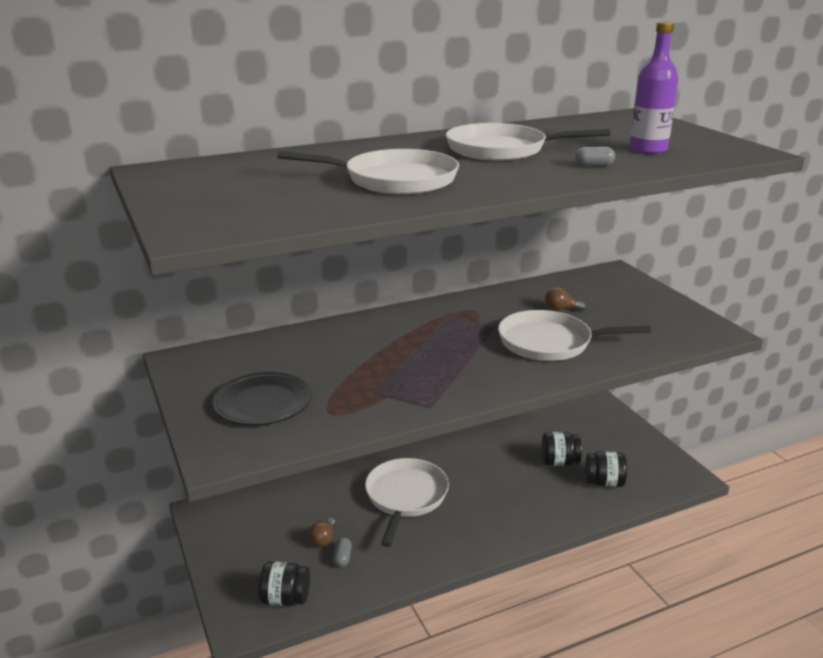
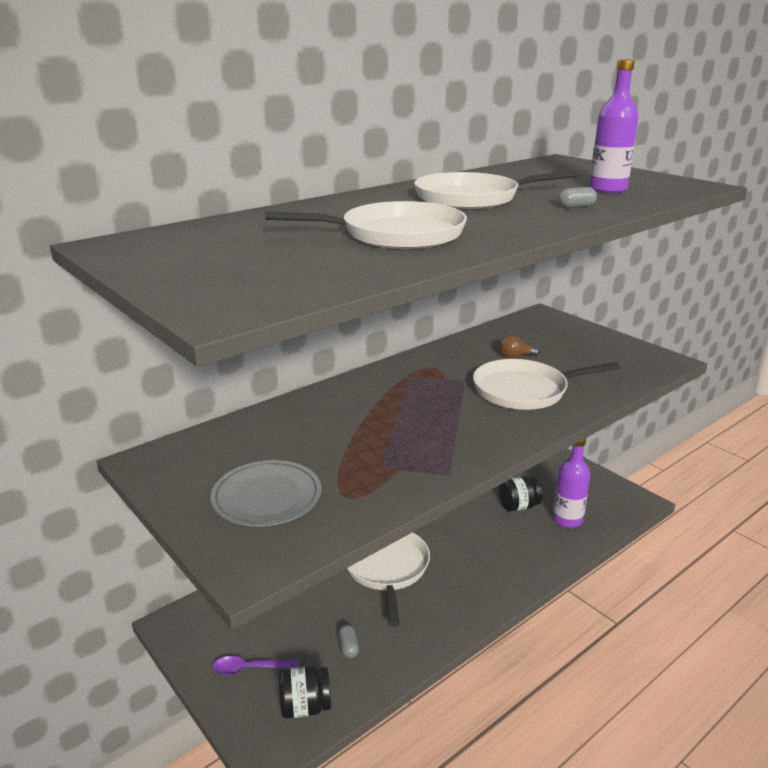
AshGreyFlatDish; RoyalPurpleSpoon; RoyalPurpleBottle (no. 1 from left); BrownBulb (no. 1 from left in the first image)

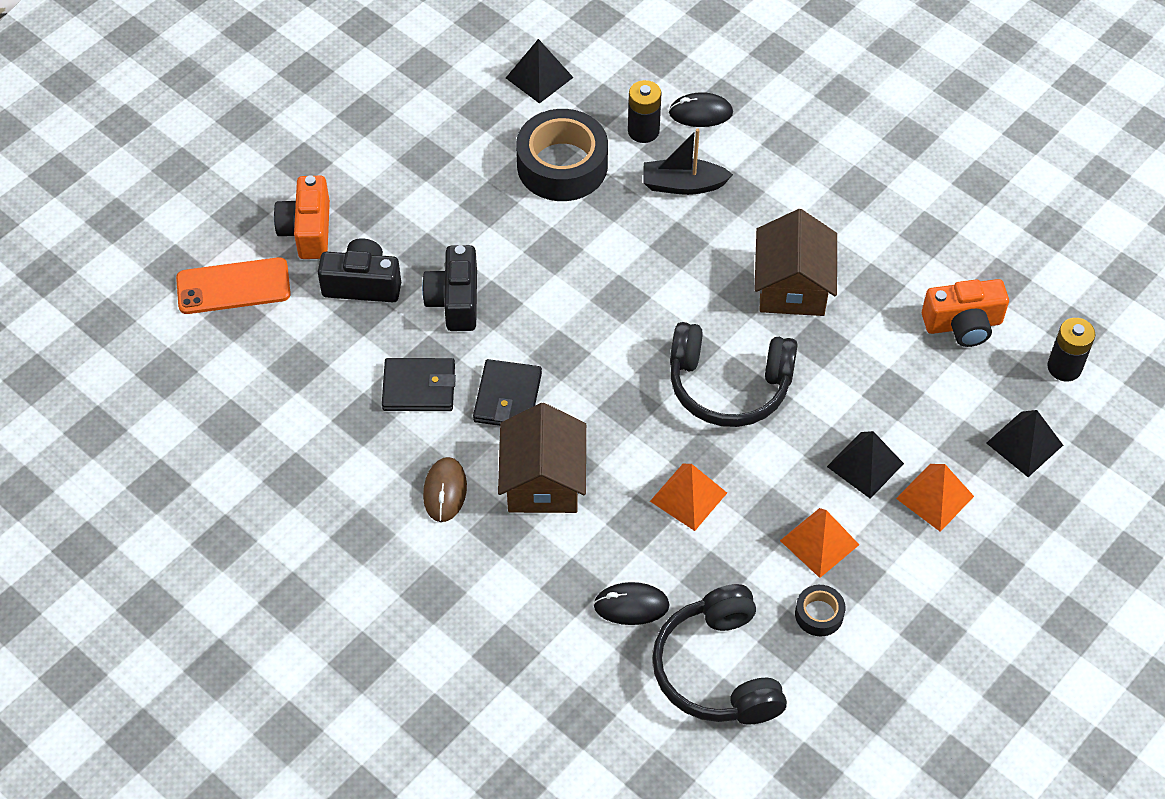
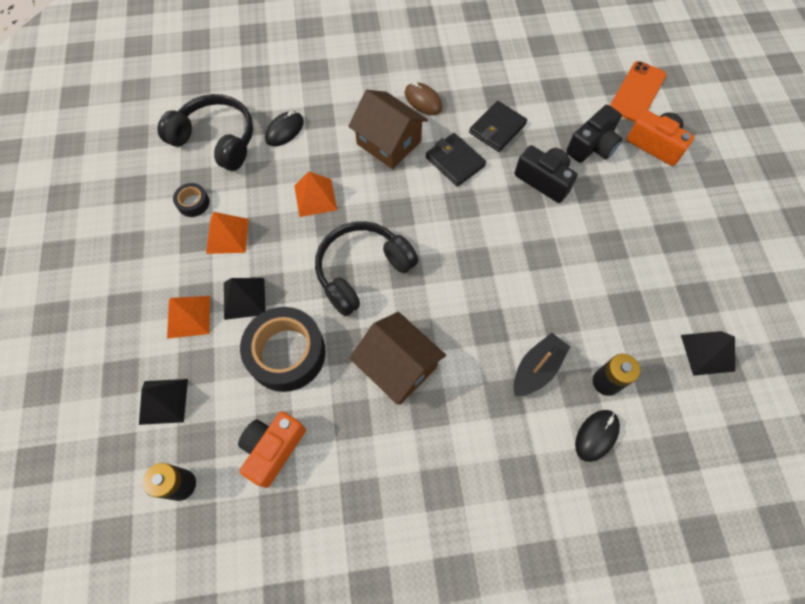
JetBlackRollOfTape (no. 2 from left)

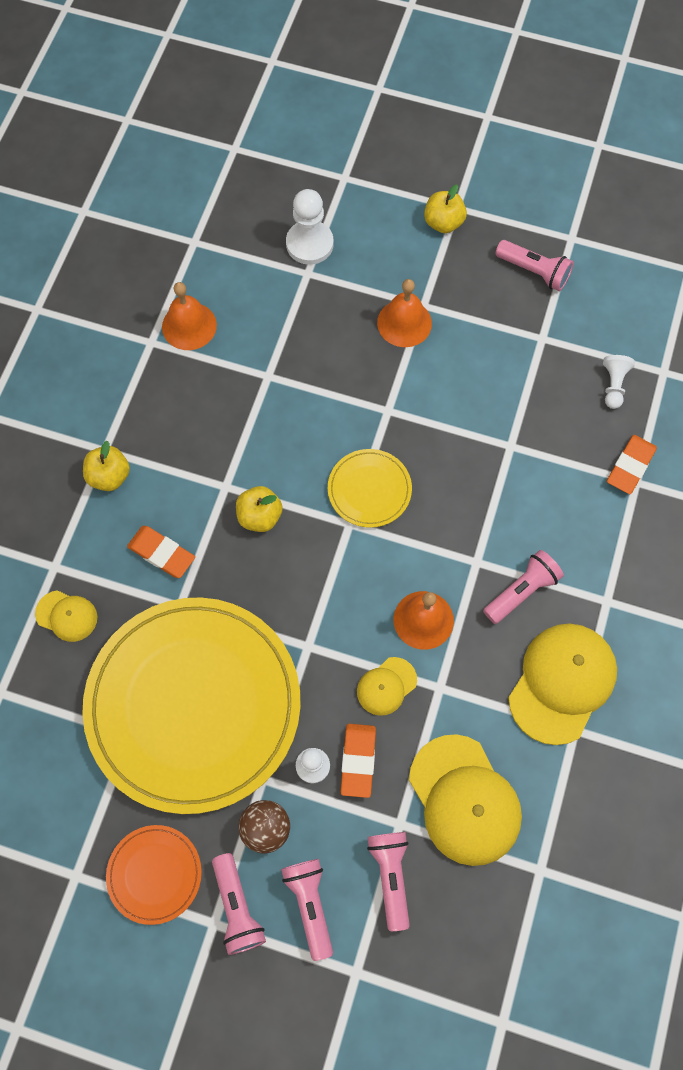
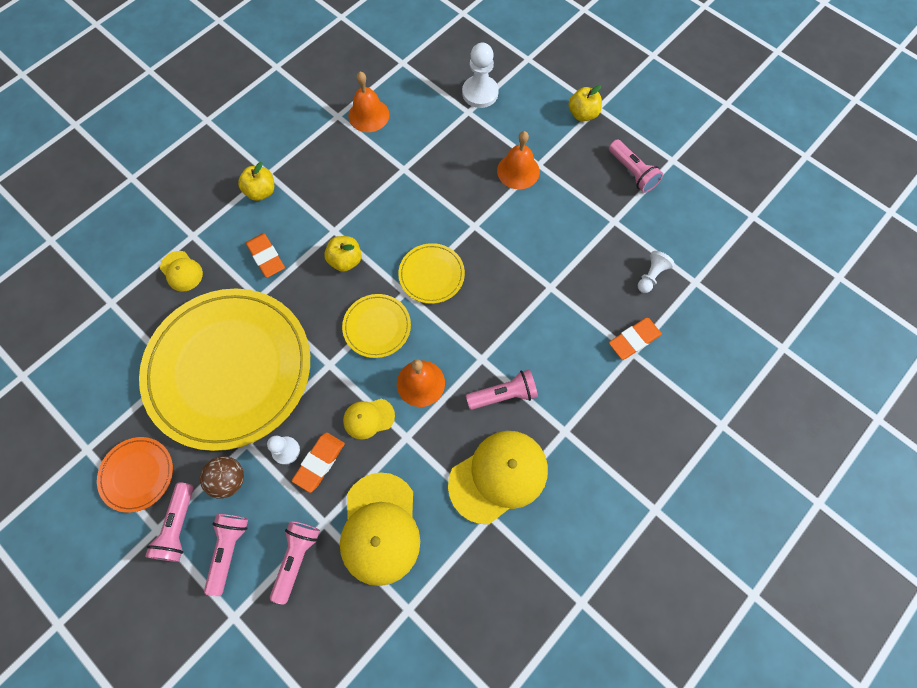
YellowFlatDish (no. 2 from left)

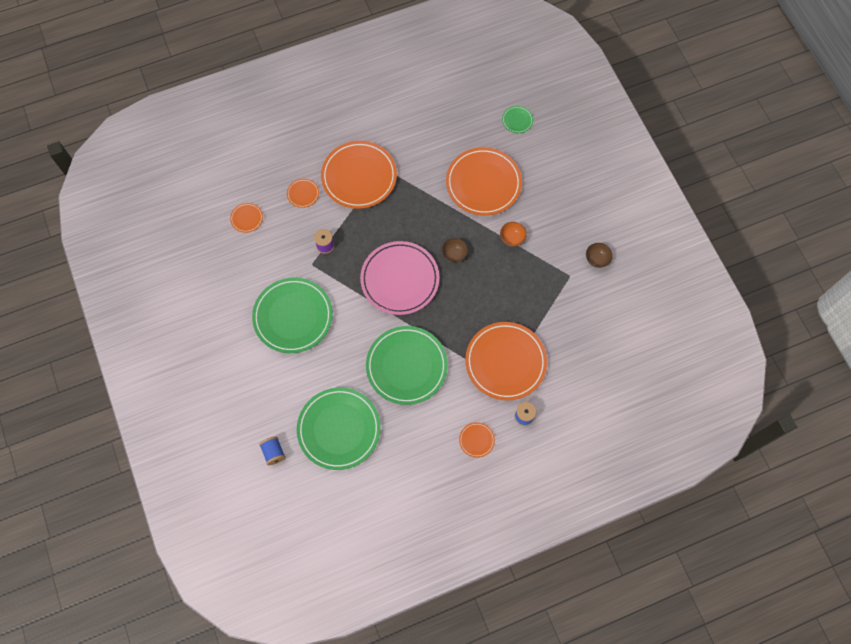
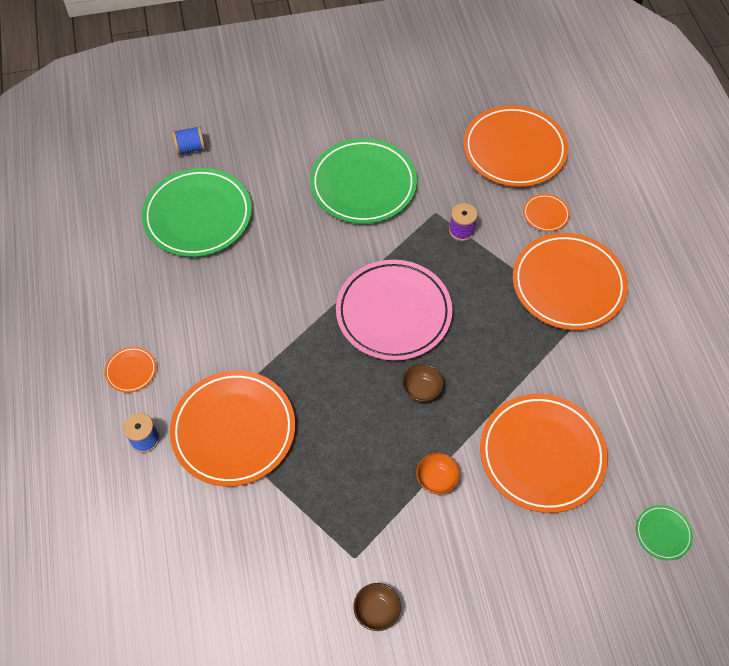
OrangeColouredFlatDish (no. 3 from left); GreenFlatDish (no. 3 from left in the first image)

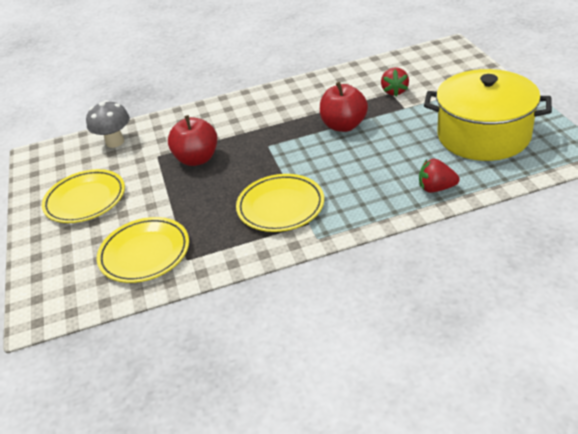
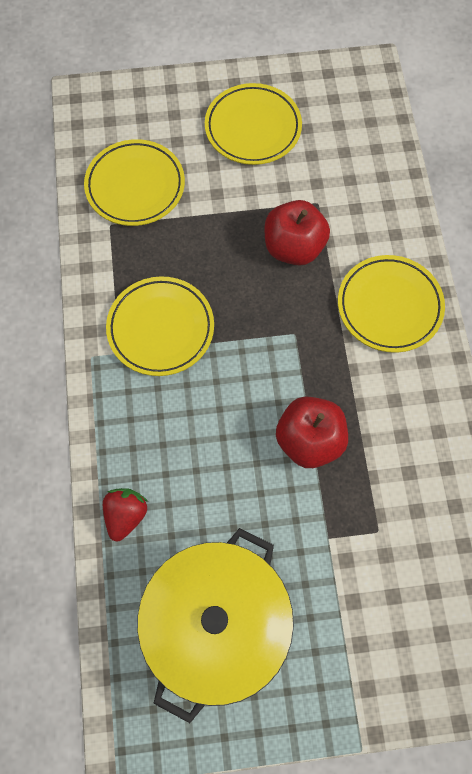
YellowFlatDish (no. 4 from left); AshGreyToadstool; RedToyStrawberry (no. 1 from left in the first image)

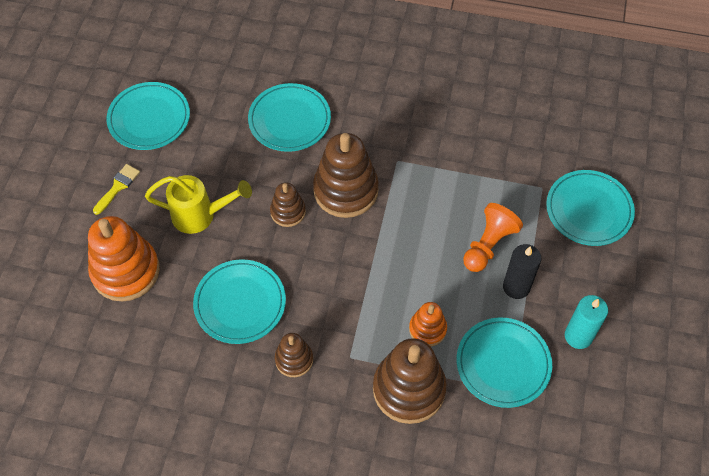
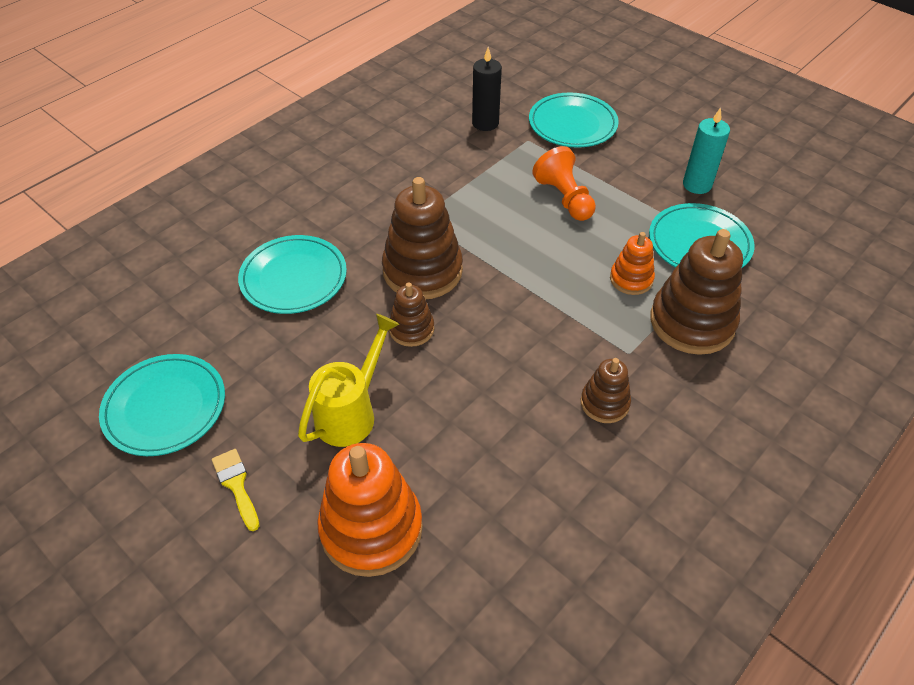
JetBlackWaxCandle; TealFlatDish (no. 2 from left in the first image)

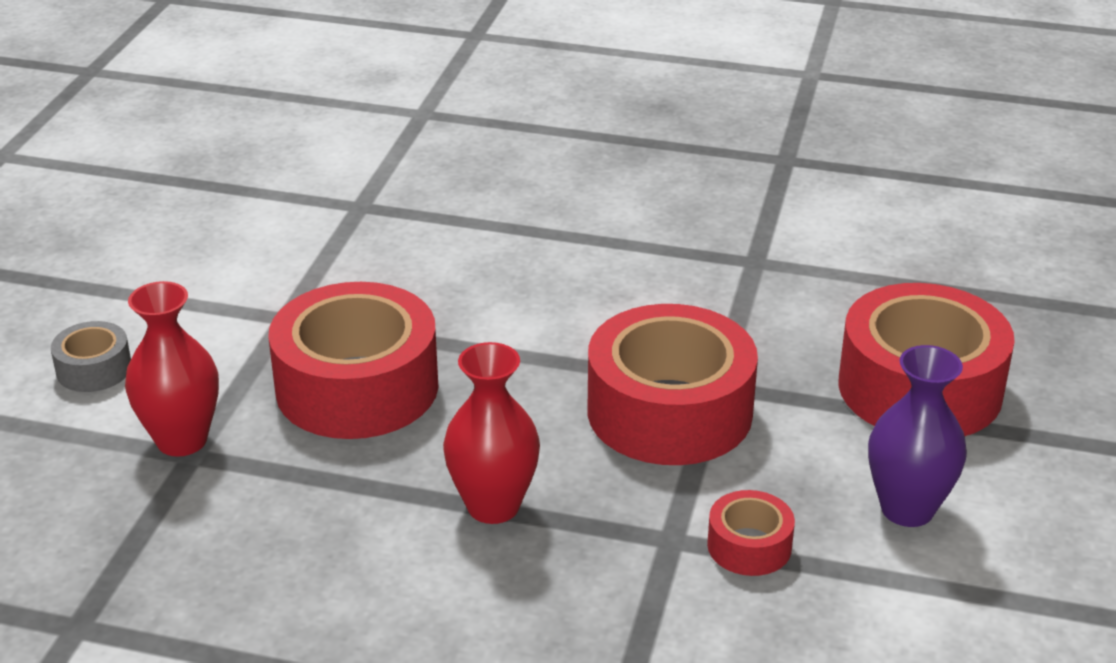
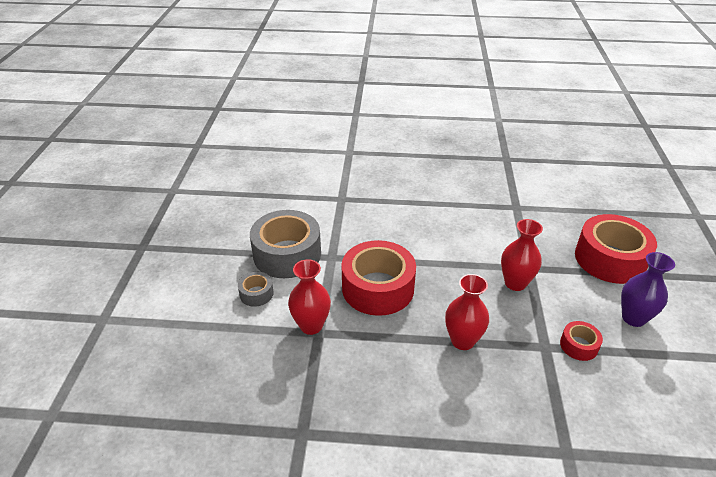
AshGreyRollOfTape (no. 2 from left); RedFlowerVase (no. 3 from left)

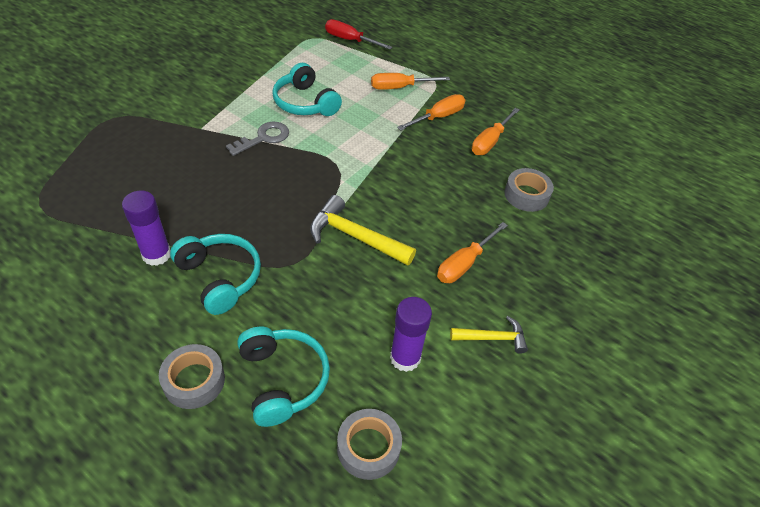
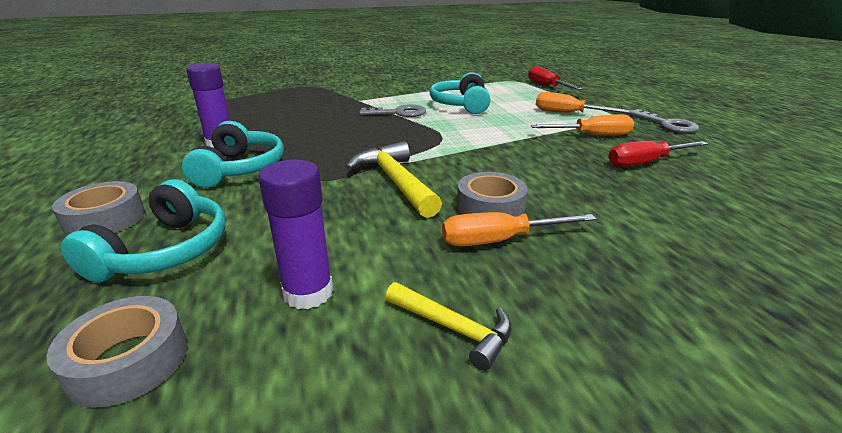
AshGreyRollOfTape (no. 3 from left); RedHandScrewdriver (no. 2 from left); AshGreyKey (no. 2 from left)

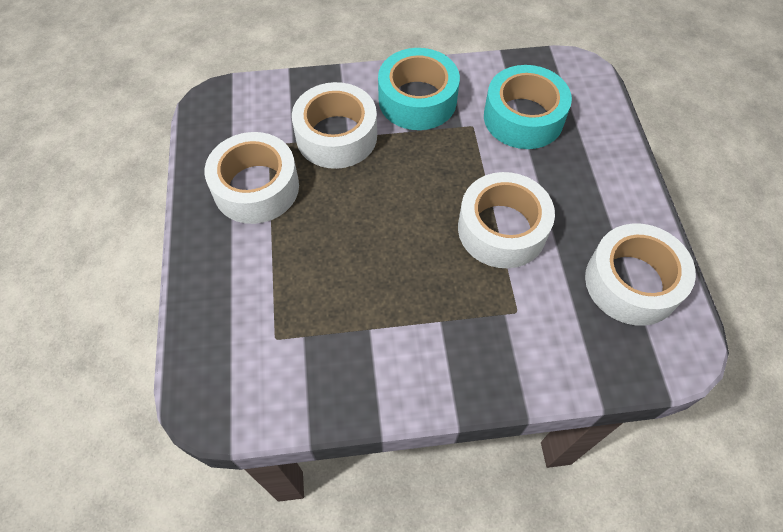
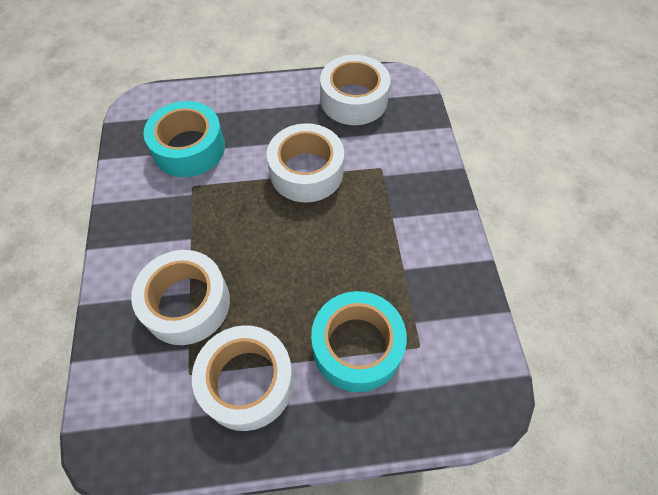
TealRollOfTape (no. 2 from left)

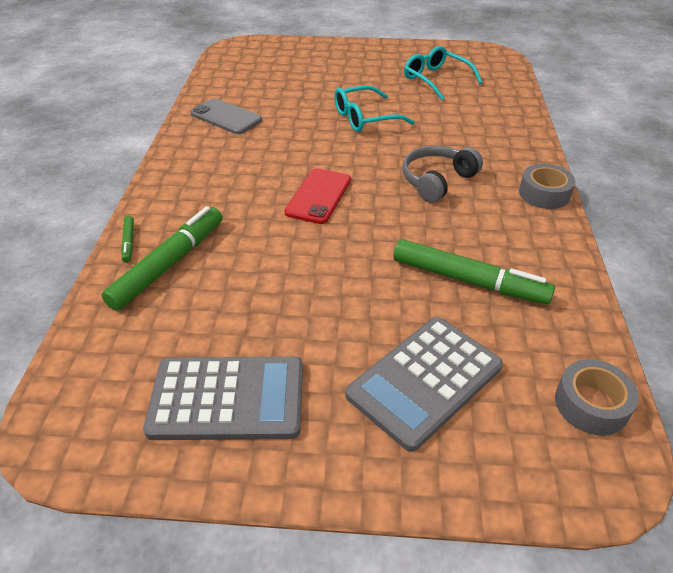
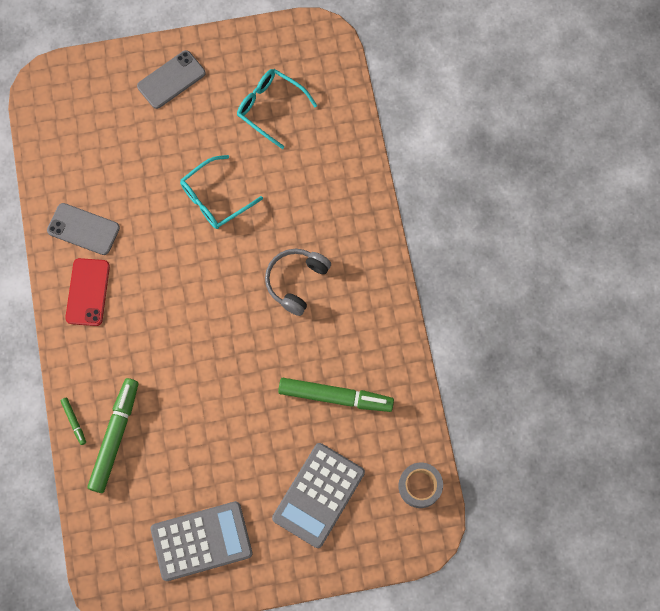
RedMobilePhone; AshGreyMobilePhone (no. 2 from left); AshGreyRollOfTape (no. 1 from left in the first image)

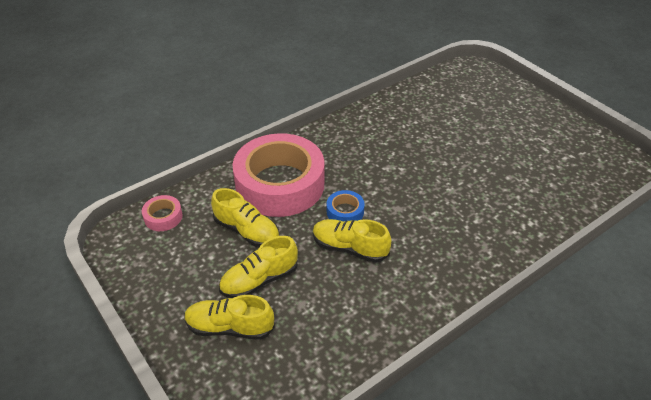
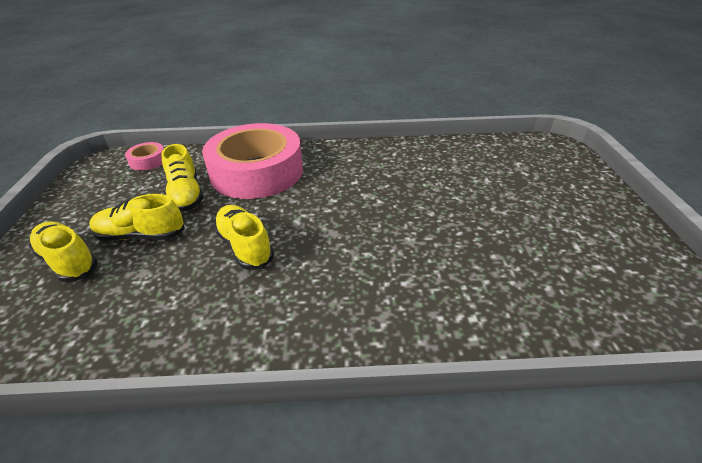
RoyalBlueRollOfTape

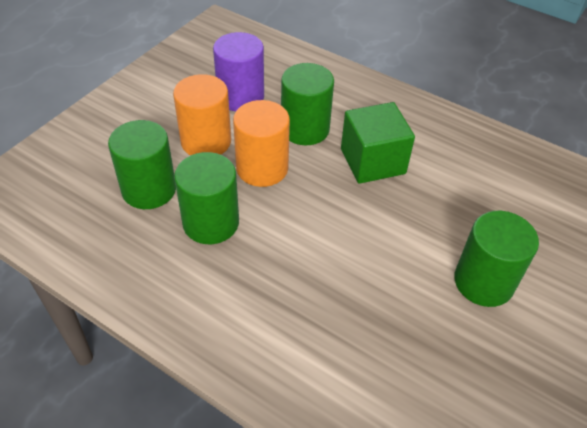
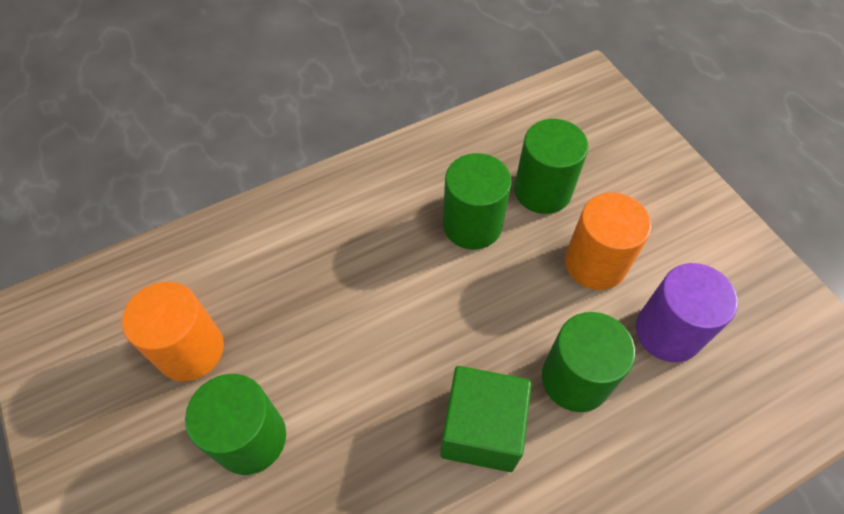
OrangeColouredCylinder (no. 1 from left)

